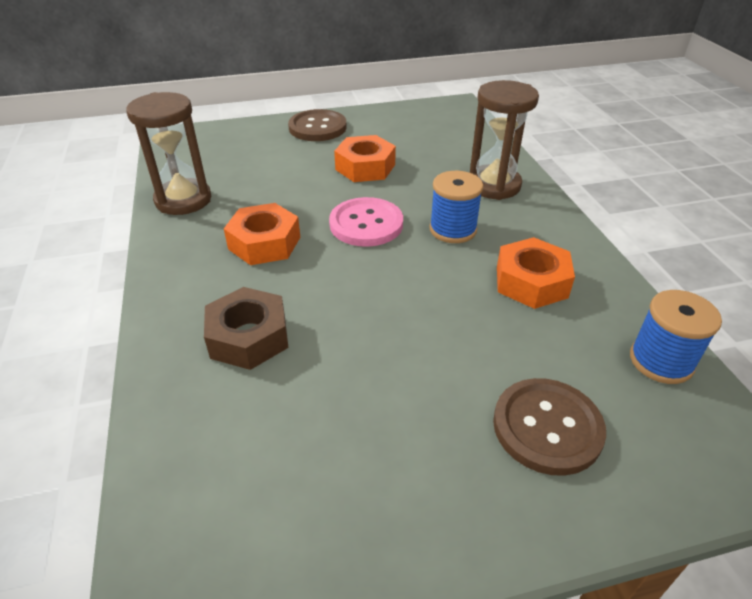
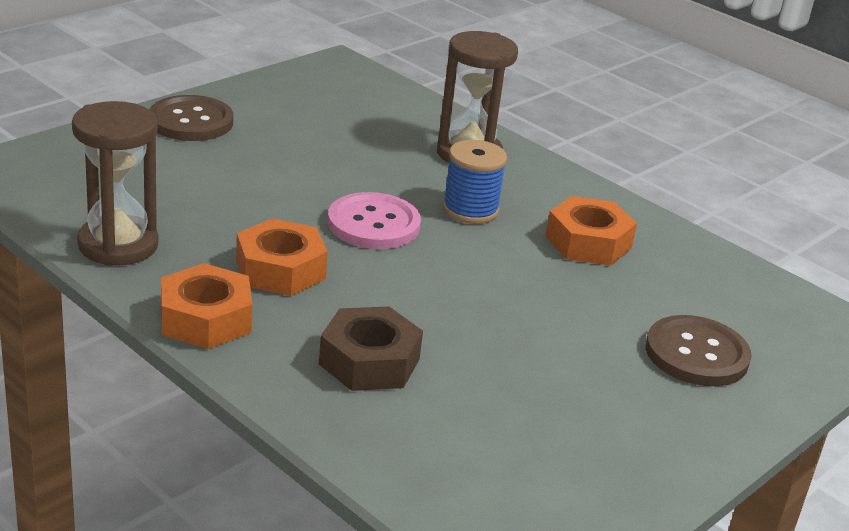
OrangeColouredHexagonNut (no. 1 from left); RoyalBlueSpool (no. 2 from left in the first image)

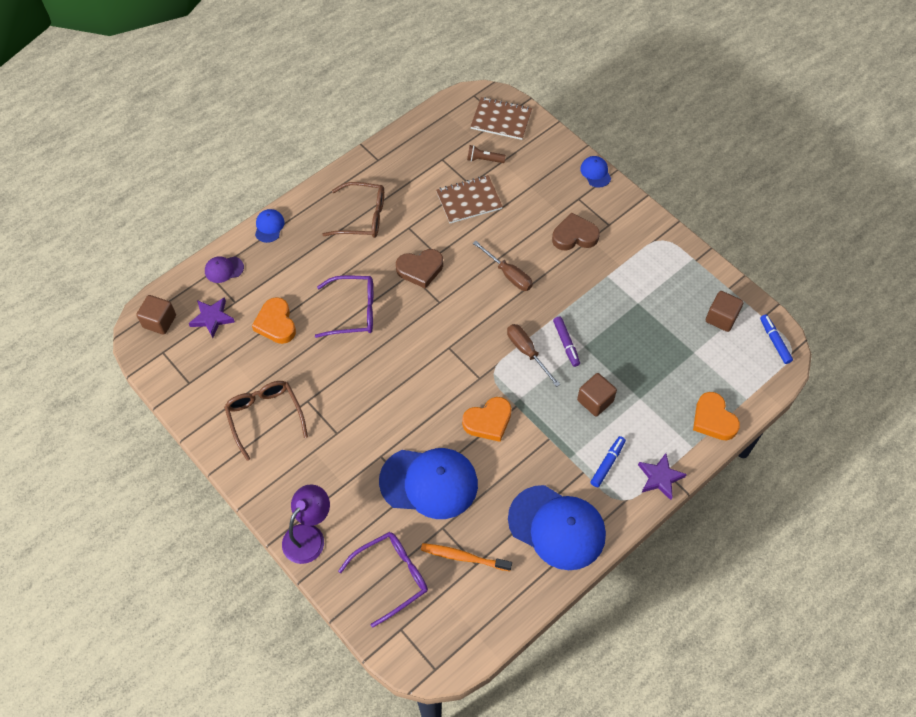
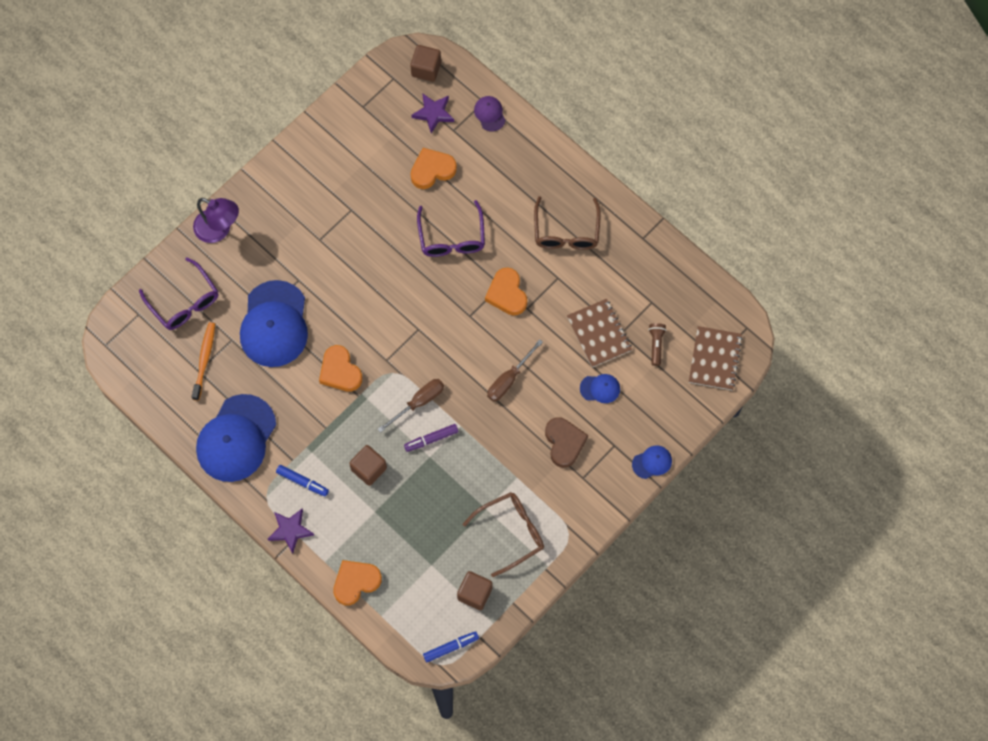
BrownSpectacles (no. 1 from left); OrangeColouredLoveHeart (no. 4 from left); RoyalBlueBaseballCap (no. 3 from left)

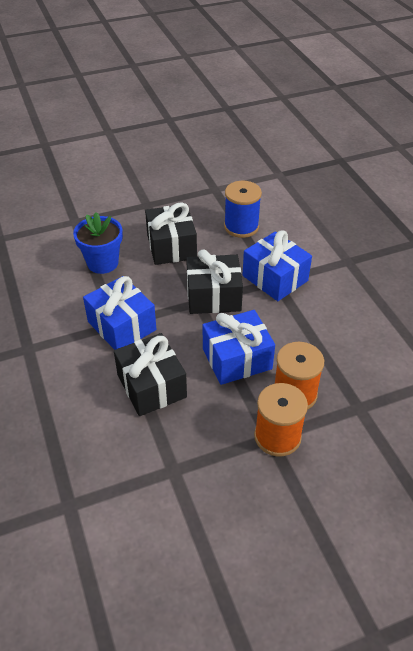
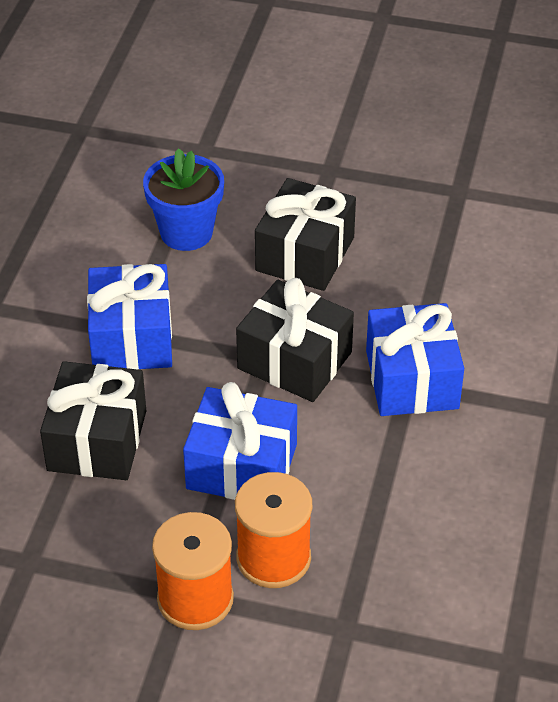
RoyalBlueSpool

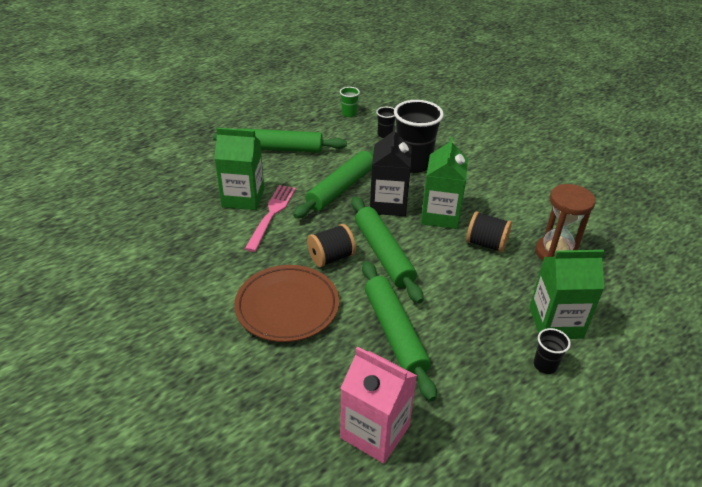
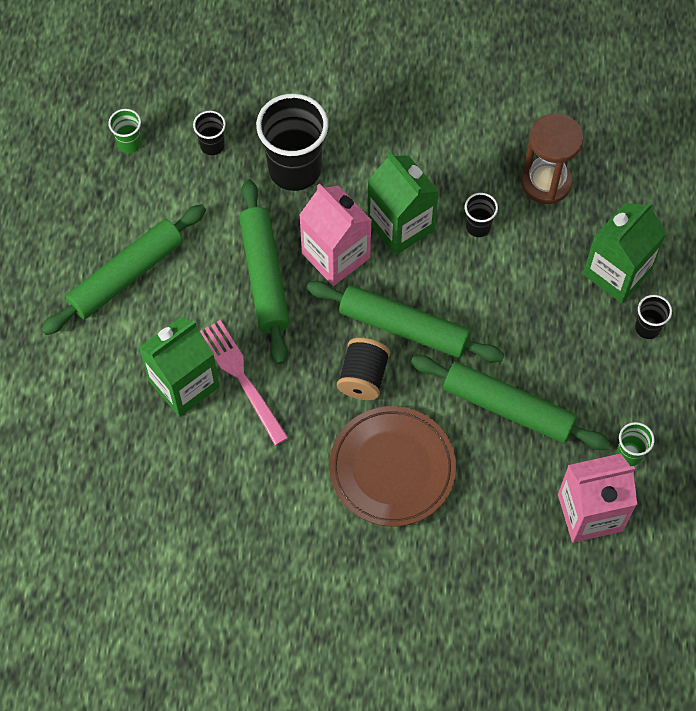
RosyCarton (no. 1 from left); JetBlackTumbler (no. 3 from left); GreenTumbler (no. 2 from left)

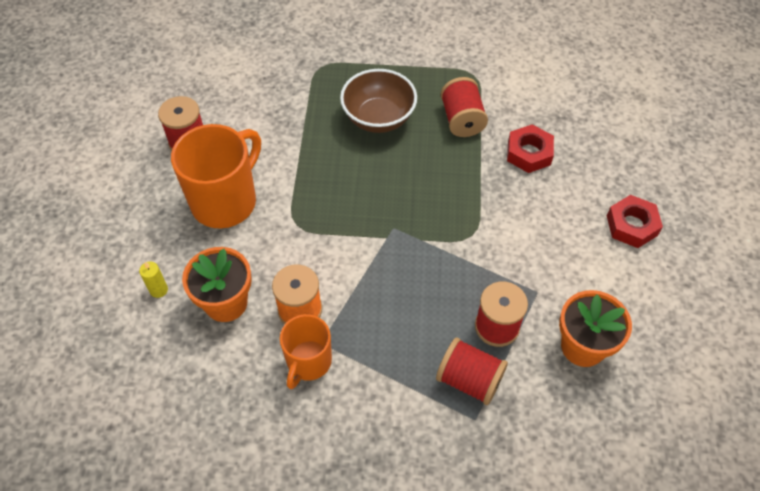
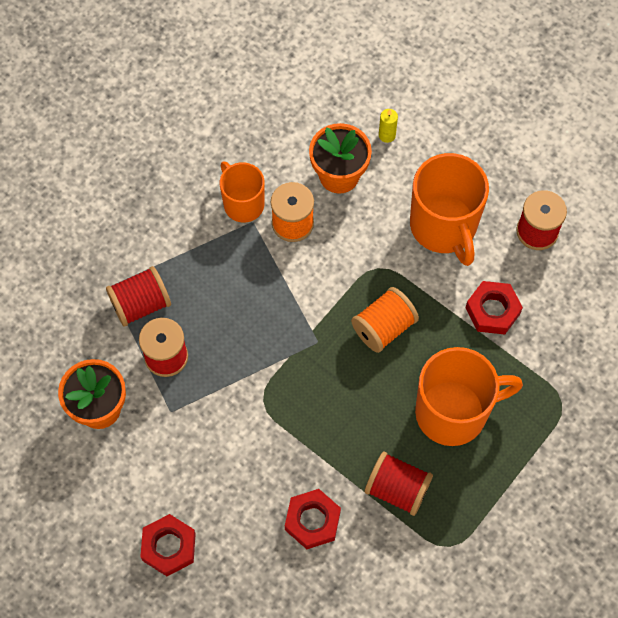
OrangeColouredSpool (no. 2 from left); OrangeColouredCoffeeMug (no. 3 from left); RedHexagonNut (no. 3 from left)

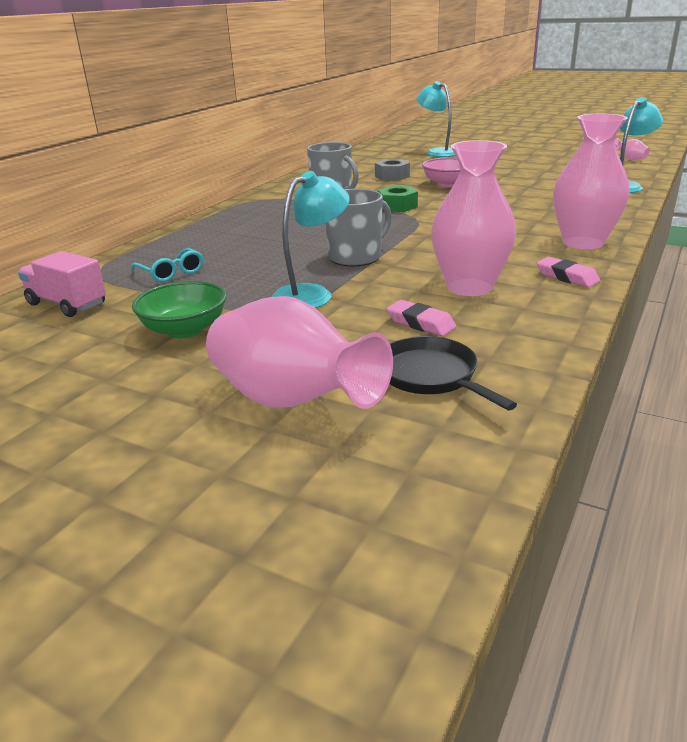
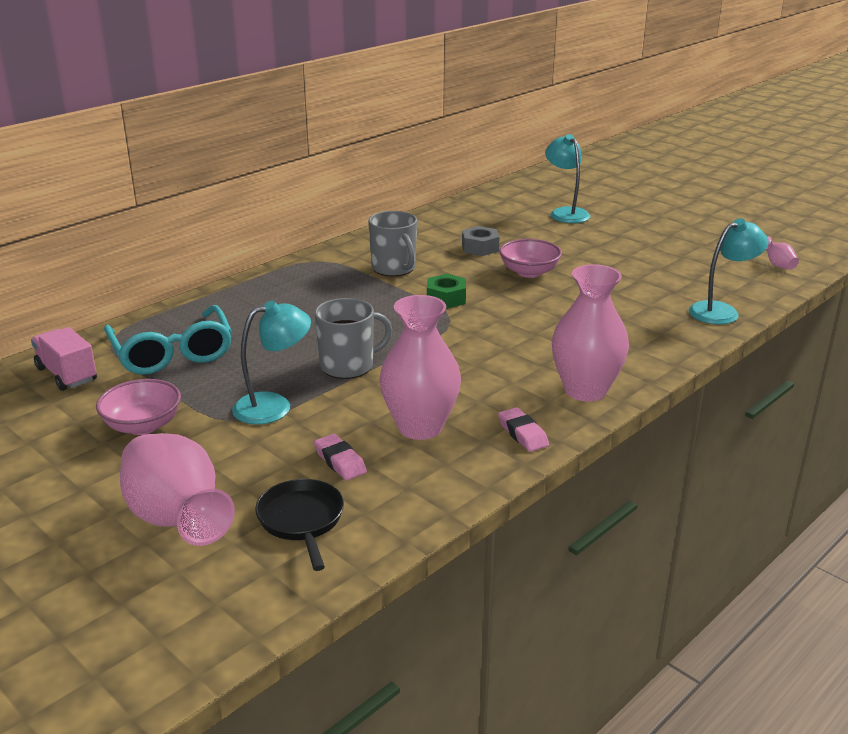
RosyServingBowl (no. 1 from left); TealSpectacles

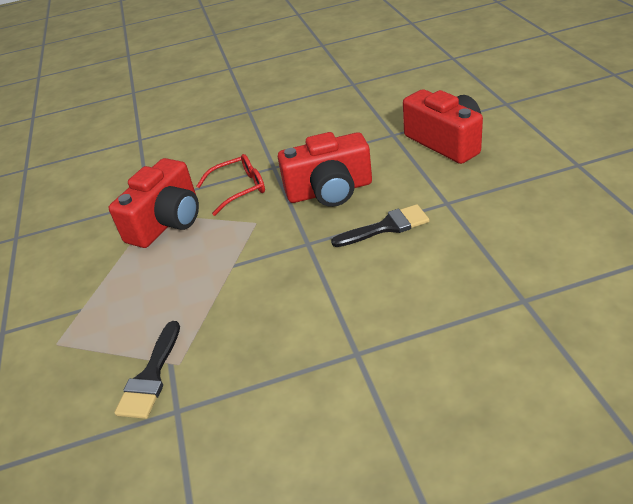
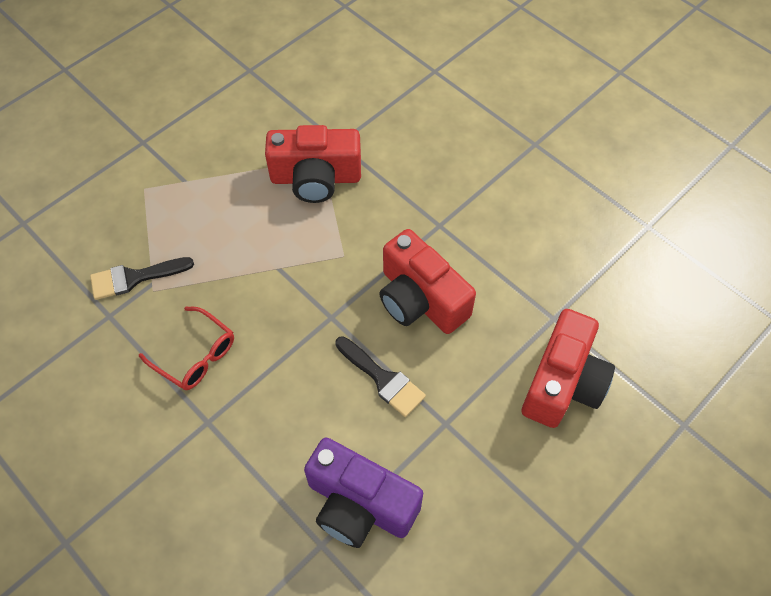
RedSpectacles; RoyalPurplePhotoCamera

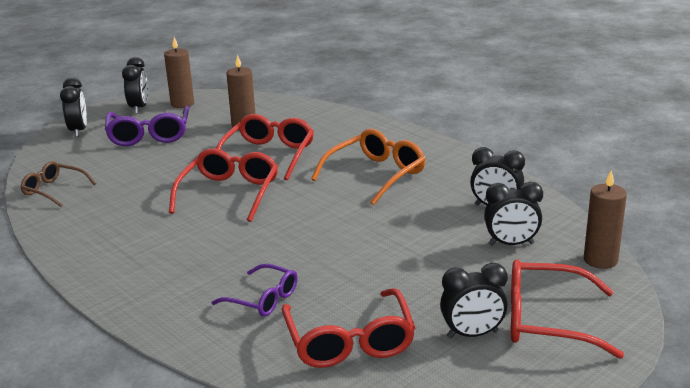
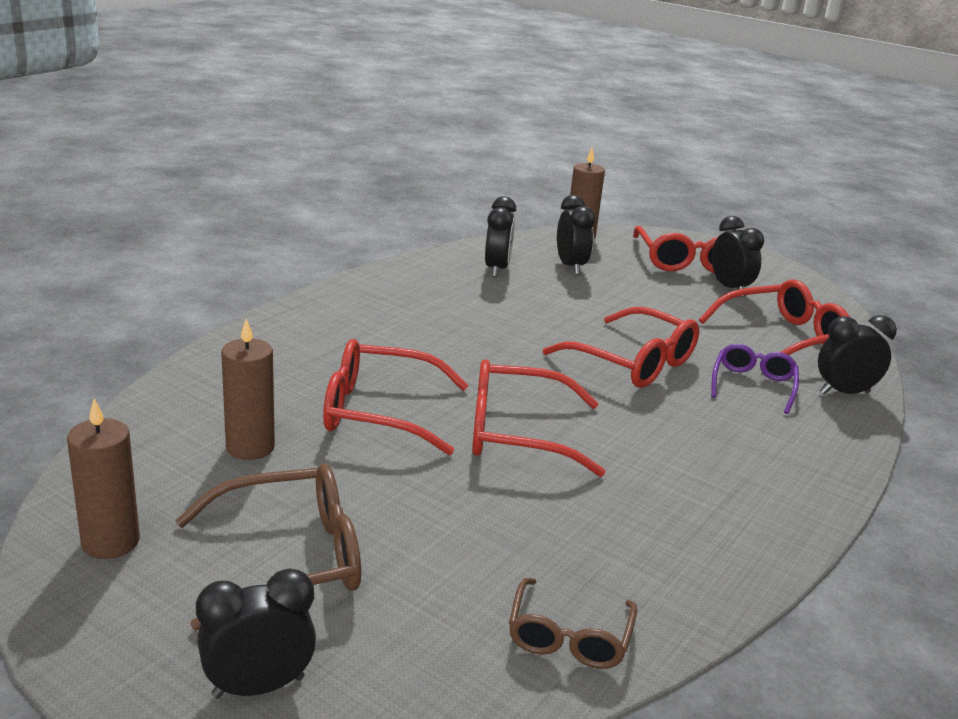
BrownSpectacles (no. 1 from left); RedSpectacles (no. 3 from left); JetBlackClock (no. 5 from left); OrangeColouredSpectacles

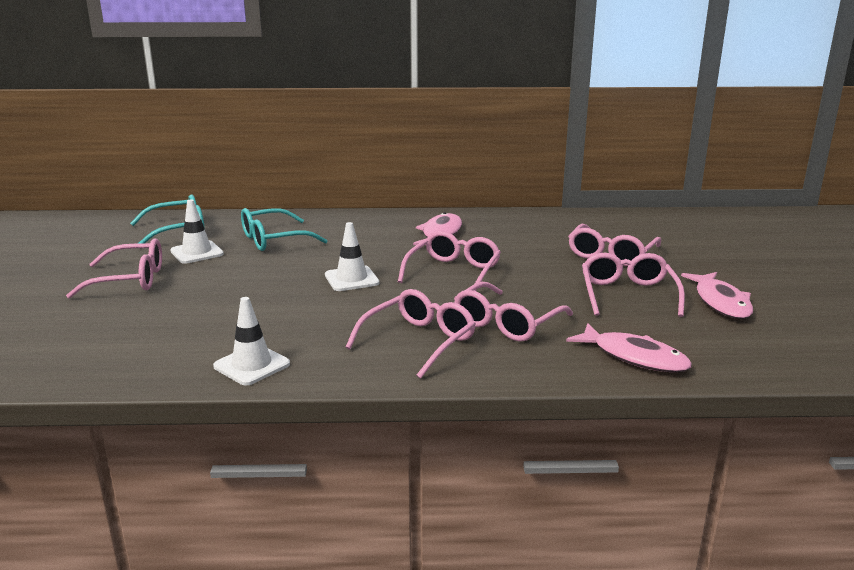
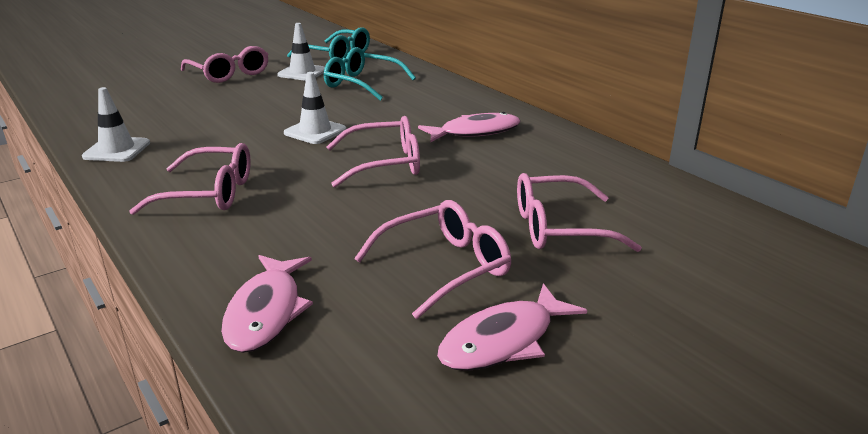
RosySpectacles (no. 4 from left in the first image)

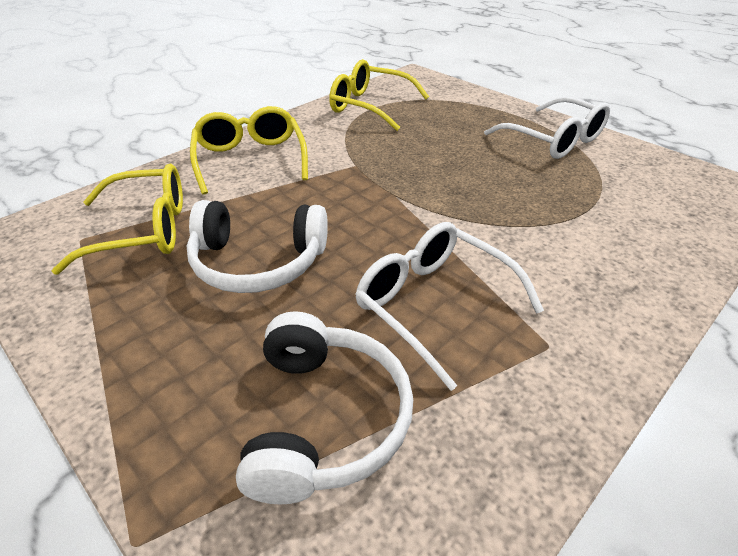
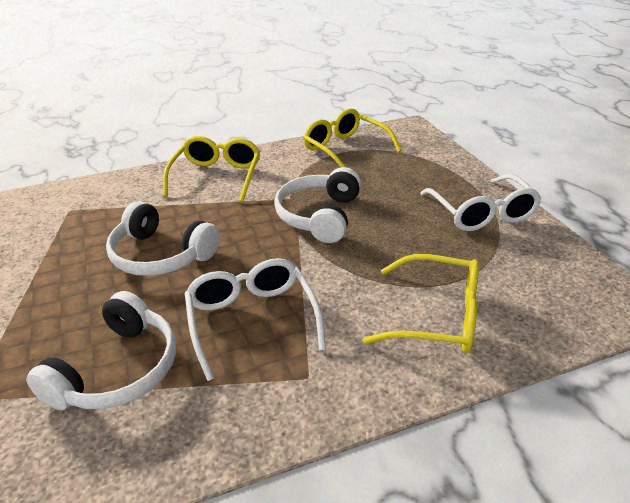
SnowWhiteOverEarHeadphones (no. 3 from left); YellowSpectacles (no. 3 from left)

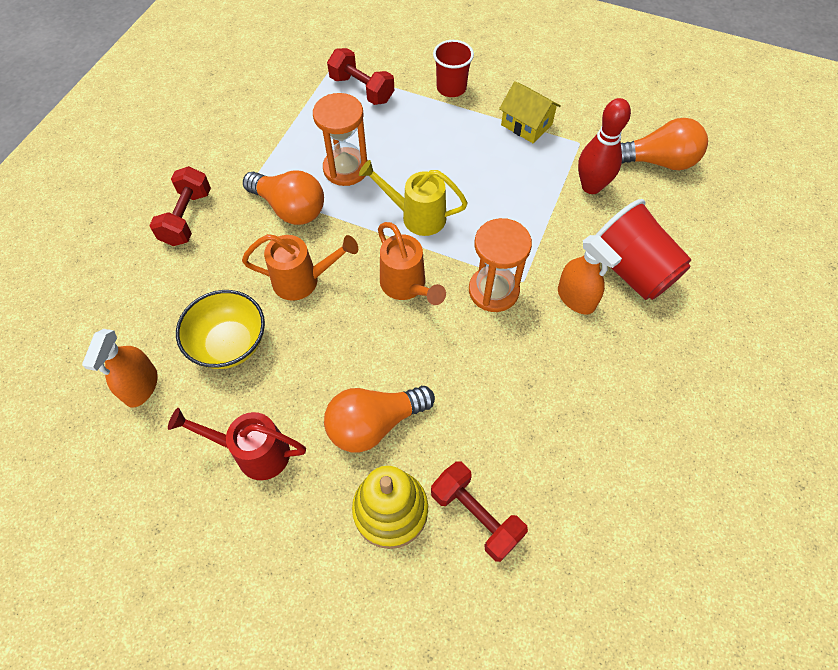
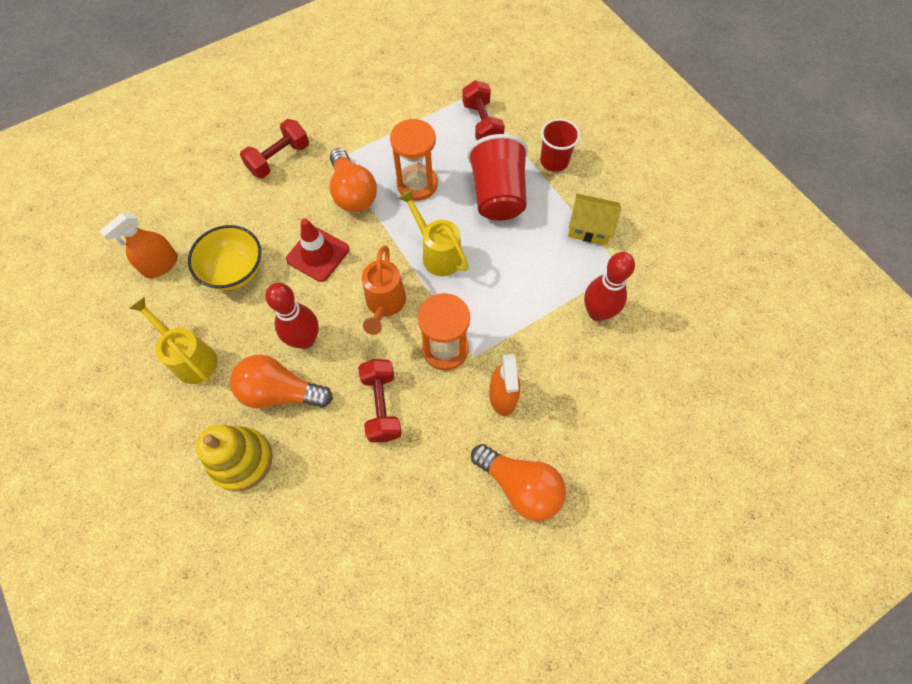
YellowWateringPot (no. 1 from left); RedSkittle (no. 1 from left); RedTrafficCone; RedFreeWeight (no. 2 from left); RedTumbler (no. 1 from left); OrangeColouredBulb (no. 3 from left); YellowToyHouse

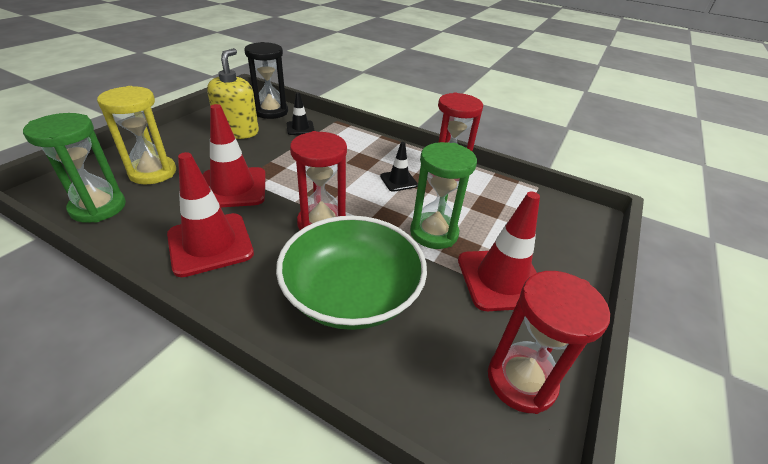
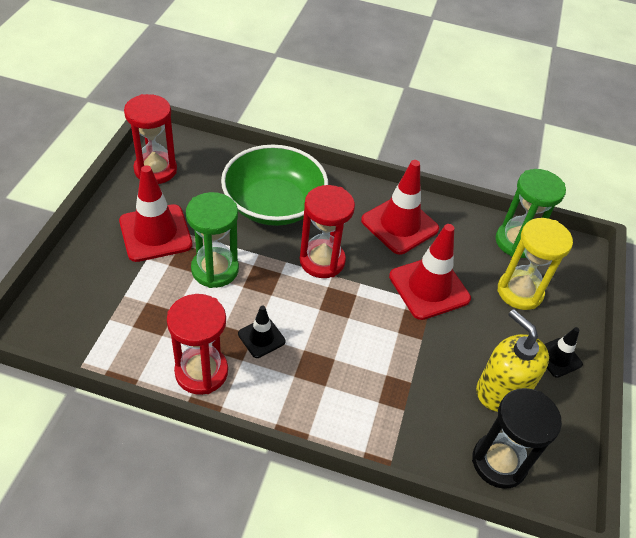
YellowSoapDispenser; JetBlackTrafficCone (no. 2 from left)

